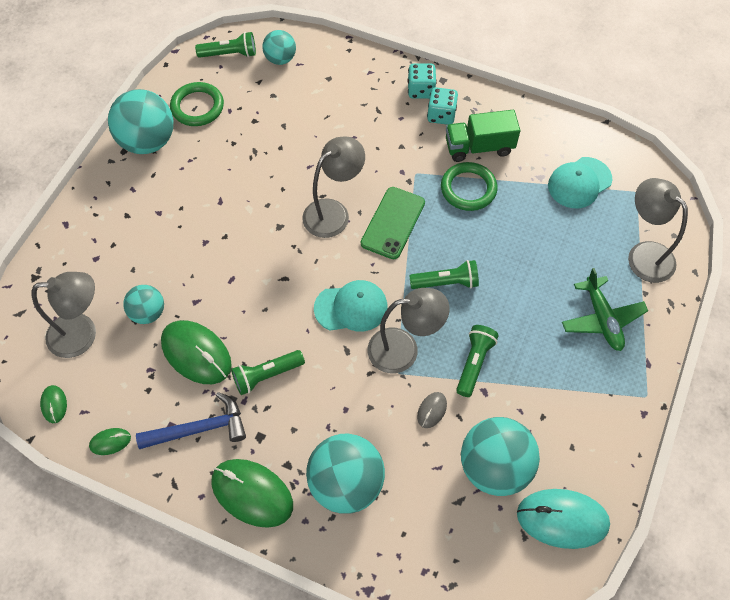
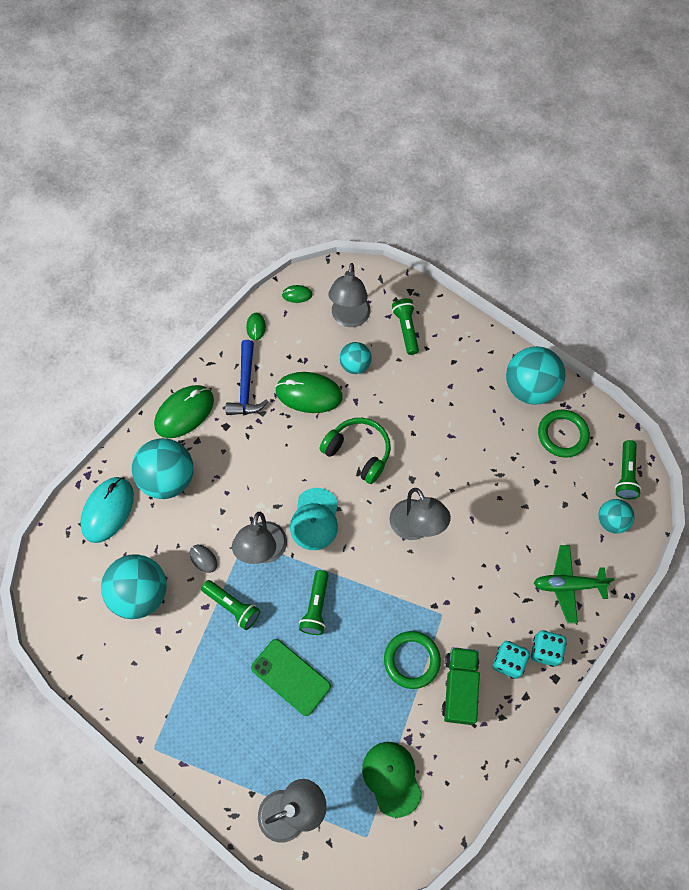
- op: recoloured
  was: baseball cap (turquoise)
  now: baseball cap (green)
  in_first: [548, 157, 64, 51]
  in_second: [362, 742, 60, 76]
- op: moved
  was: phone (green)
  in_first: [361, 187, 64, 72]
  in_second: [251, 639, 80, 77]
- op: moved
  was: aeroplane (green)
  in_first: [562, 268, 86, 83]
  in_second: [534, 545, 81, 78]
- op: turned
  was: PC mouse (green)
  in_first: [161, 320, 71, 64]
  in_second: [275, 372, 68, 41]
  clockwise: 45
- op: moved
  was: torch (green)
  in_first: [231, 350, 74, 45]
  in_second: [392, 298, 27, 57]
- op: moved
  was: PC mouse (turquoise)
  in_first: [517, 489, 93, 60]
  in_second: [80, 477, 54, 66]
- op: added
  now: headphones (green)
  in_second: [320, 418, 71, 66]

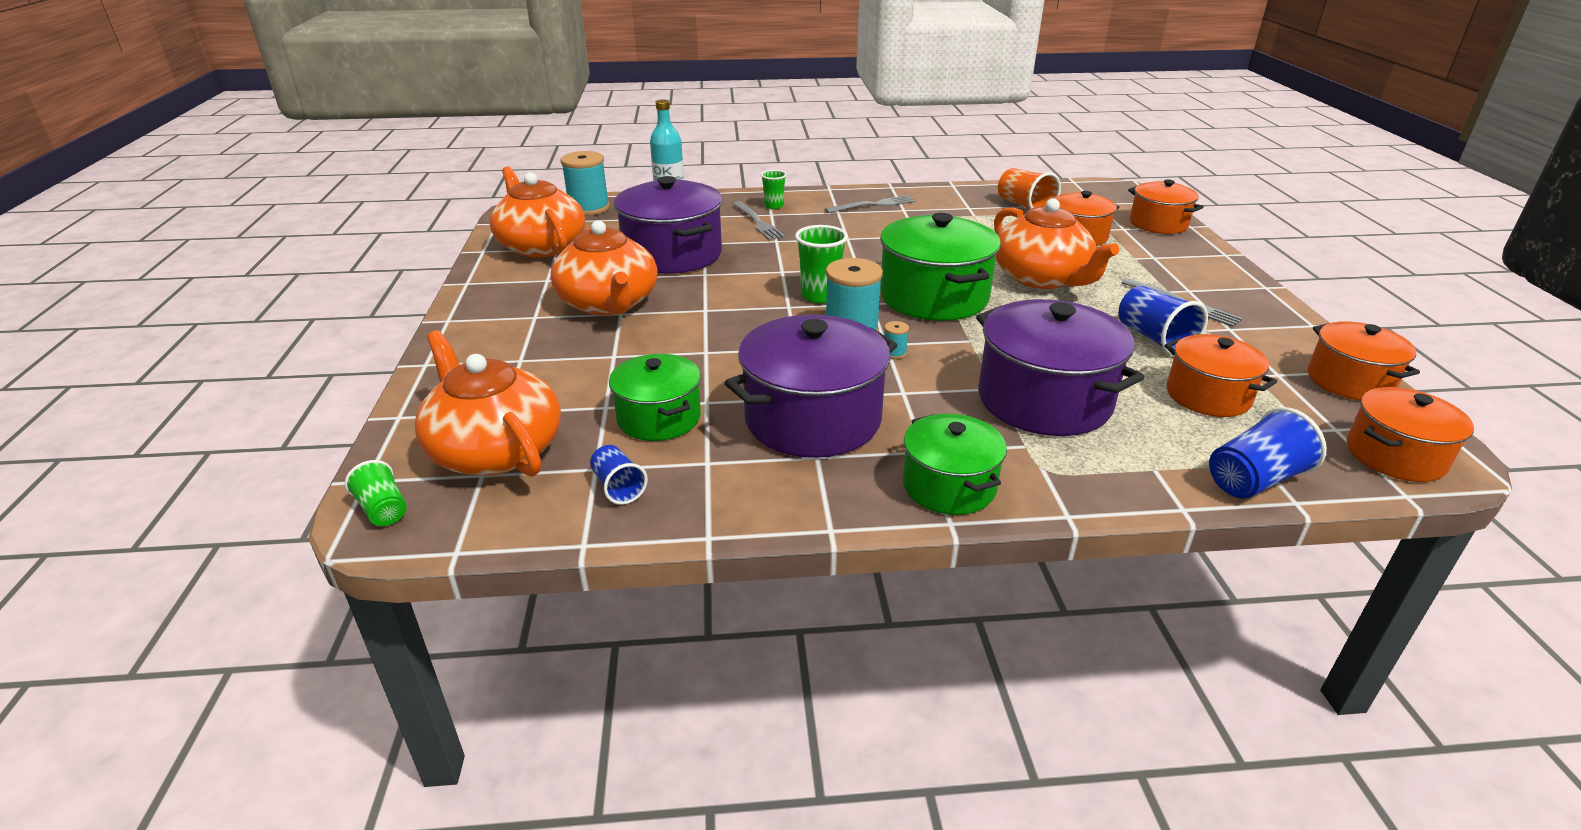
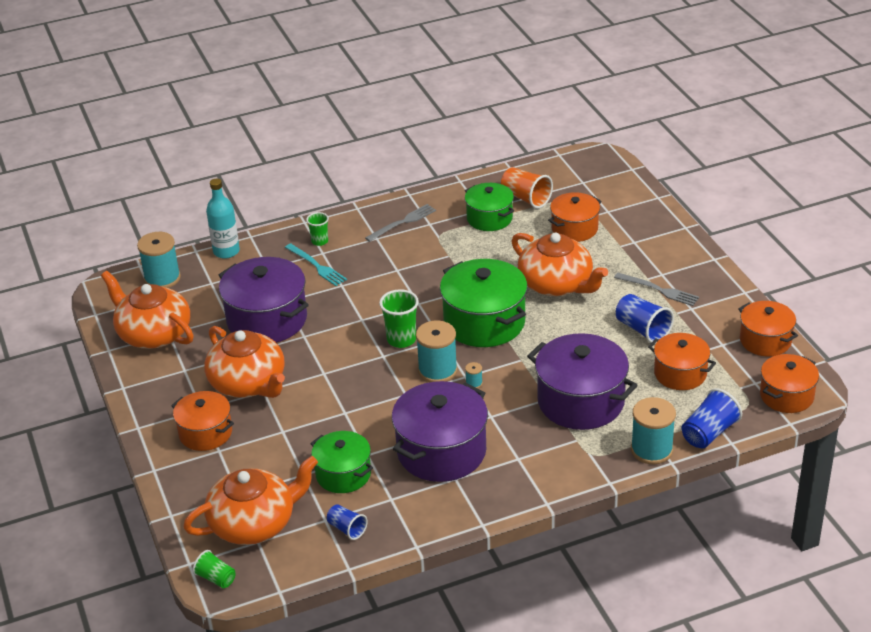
- op: moved
  was: pot (orange-coloured)
  in_first: [1128, 180, 76, 54]
  in_second: [171, 391, 63, 60]
- op: recoloured
  was: dinner fork (grey)
  now: dinner fork (turquoise)
  in_first: [733, 201, 52, 40]
  in_second: [285, 243, 62, 43]
- op: turned
  was: tea pot (orange-coloured)
  in_first: [415, 330, 146, 147]
  in_second: [183, 456, 135, 89]
  clockwise: 120
- op: moved
  was: pot (green)
  in_first: [903, 414, 104, 101]
  in_second: [465, 183, 49, 48]
- op: added
  now: reel of thread (turquoise)
  in_second: [631, 397, 45, 67]

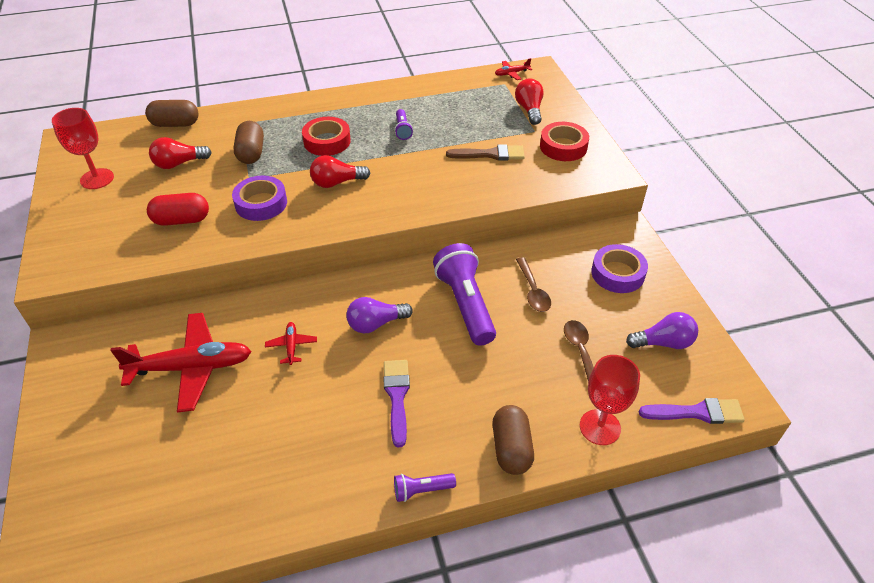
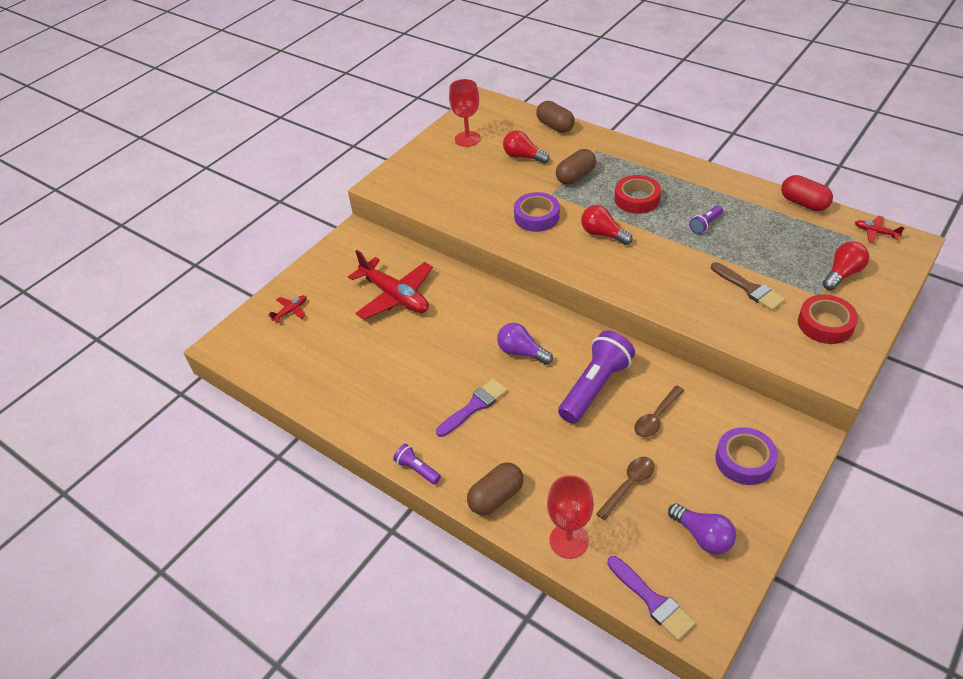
- op: moved
  was: capsule (red)
  in_first: [147, 193, 62, 33]
  in_second: [781, 175, 52, 36]
- op: moved
  was: aeroplane (red)
  in_first: [265, 322, 52, 43]
  in_second: [268, 295, 39, 28]

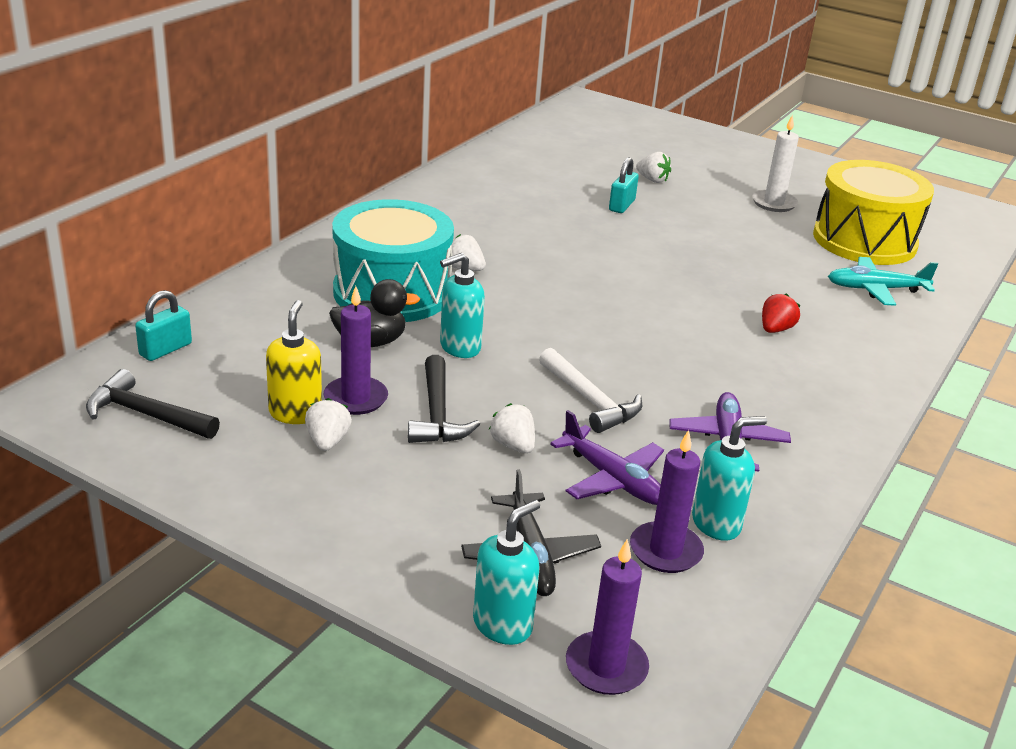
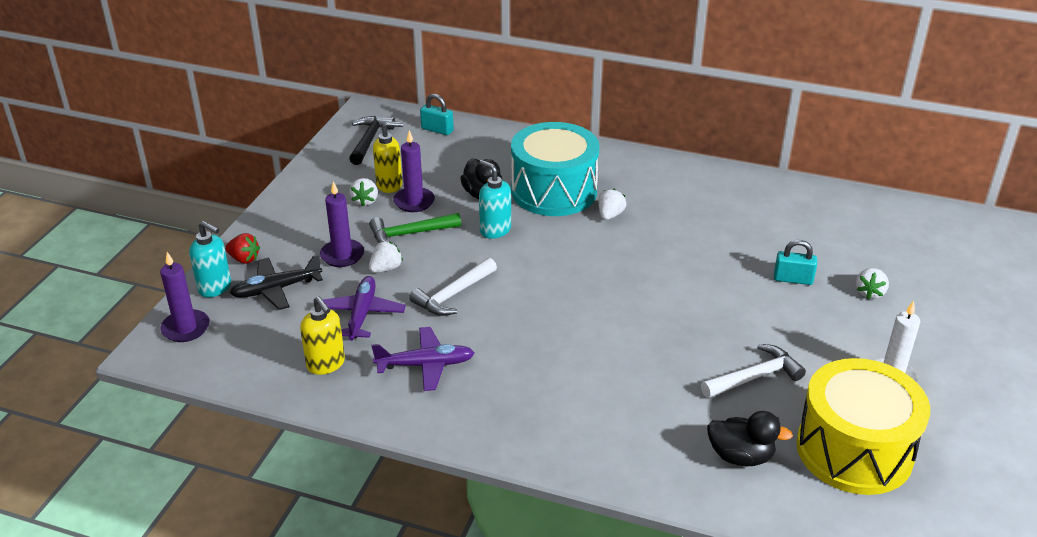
- op: replaced
  was: aeroplane (turquoise)
  now: rubber duck (black)
  in_first: [828, 257, 110, 49]
  in_second: [707, 411, 86, 55]
- op: moved
  was: toy strawberry (red)
  in_first: [762, 293, 38, 40]
  in_second: [225, 233, 35, 31]
- op: recoloured
  was: carpenter's hammer (black)
  now: carpenter's hammer (green)
  in_first: [408, 355, 72, 88]
  in_second: [369, 213, 92, 34]
- op: turned
  was: toy strawberry (pure white)
  in_first: [305, 398, 47, 53]
  in_second: [349, 178, 29, 29]
  clockwise: 105
- op: turned
  was: aeroplane (royal purple)
  in_first: [550, 410, 114, 95]
  in_second: [323, 276, 83, 65]
  clockwise: 150
- op: recoloured
  was: soap dispenser (turquoise)
  now: soap dispenser (golden)
  in_first: [692, 416, 75, 125]
  in_second: [300, 296, 45, 79]
- op: moved
  was: wax candle (royal purple)
  in_first: [630, 430, 74, 143]
  in_second: [320, 181, 44, 86]
- op: added
  now: carpenter's hammer (pure white)
  in_second: [701, 344, 105, 54]

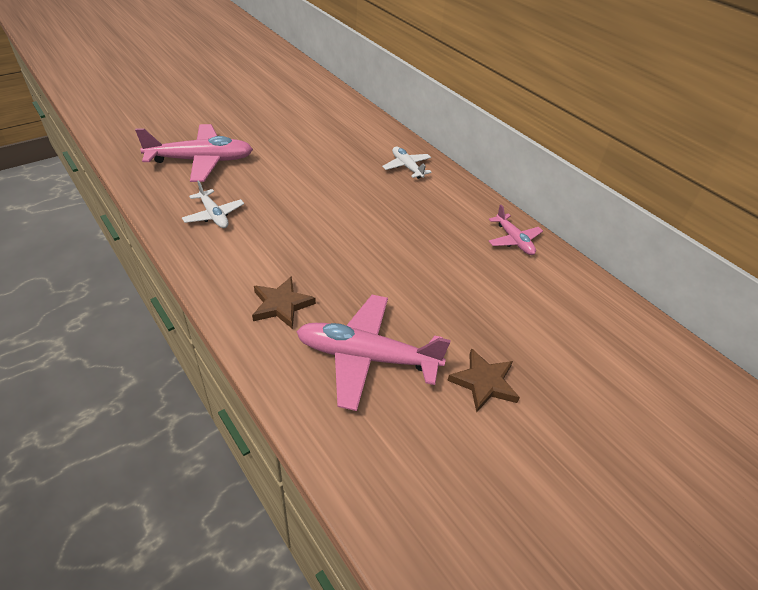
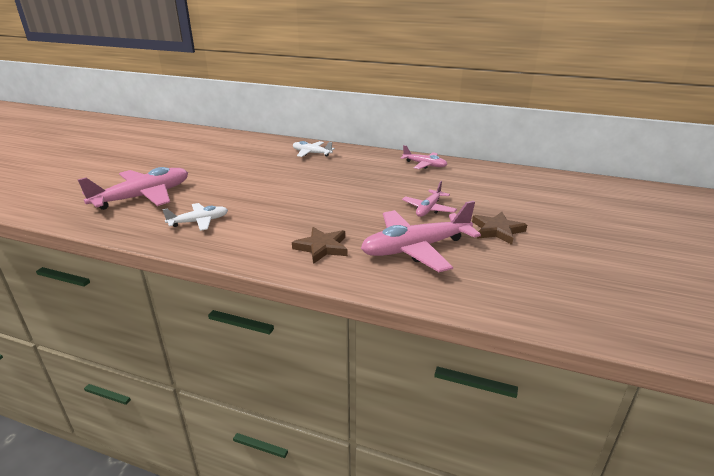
- op: turned
  was: aeroplane (pure white)
  in_first: [182, 180, 62, 48]
  in_second: [162, 203, 66, 28]
  clockwise: -45
- op: added
  now: aeroplane (pink)
  in_second: [402, 181, 55, 36]

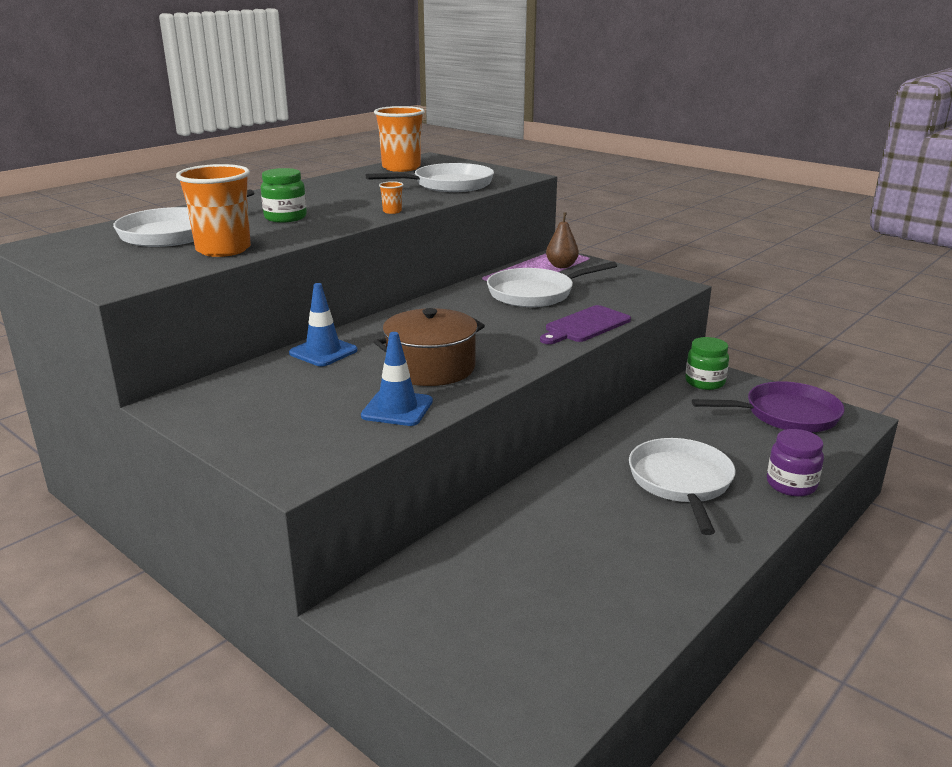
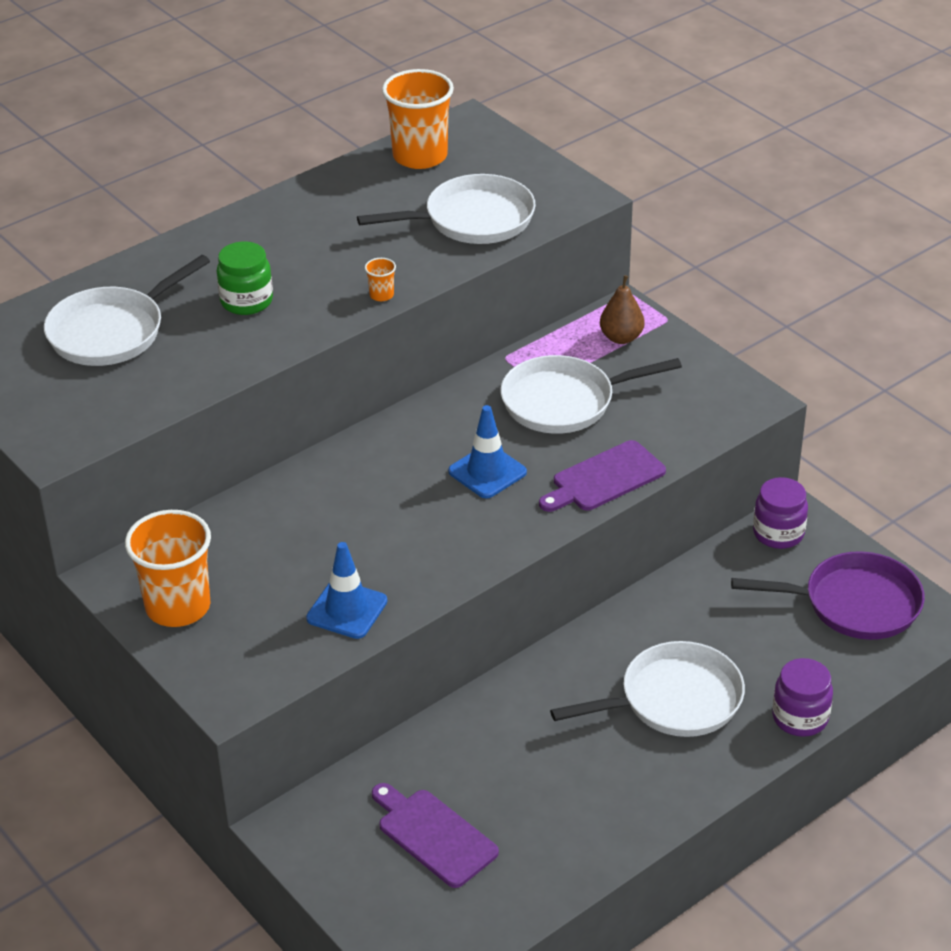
- op: moved
  was: cup (orange-coloured)
  in_first: [176, 164, 75, 93]
  in_second: [125, 510, 86, 117]
- op: moved
  was: traffic cone (cobalt)
  in_first: [289, 283, 69, 84]
  in_second: [448, 405, 79, 93]
- op: removed
  was: pot (russet)
  in_first: [374, 308, 111, 78]
- op: recoloured
  was: jam jar (green)
  now: jam jar (royal purple)
  in_first: [685, 337, 44, 53]
  in_second: [753, 477, 55, 72]
- op: turned
  was: skillet (pure white)
  in_first: [629, 438, 106, 97]
  in_second: [550, 641, 195, 96]
  clockwise: 60
- op: added
  now: cutting board (royal purple)
  in_second: [372, 783, 127, 105]

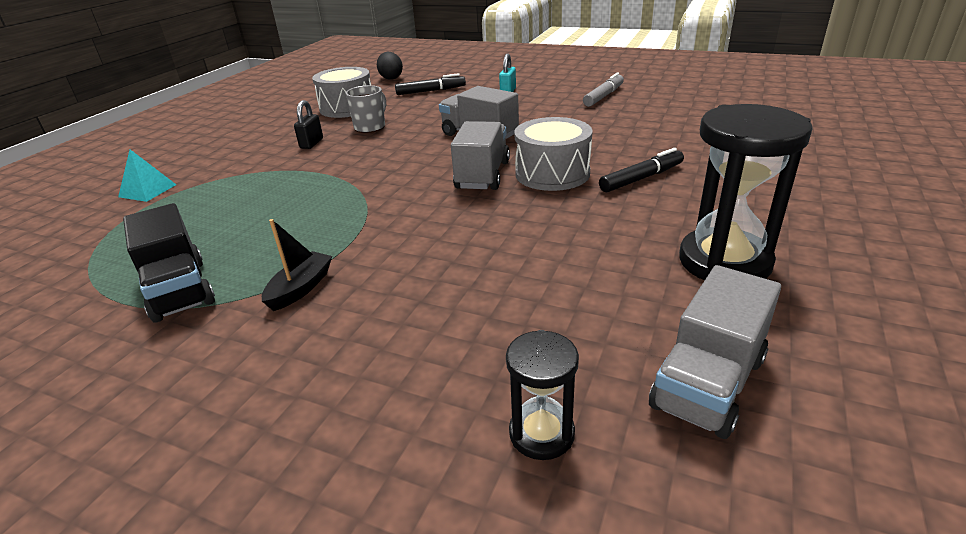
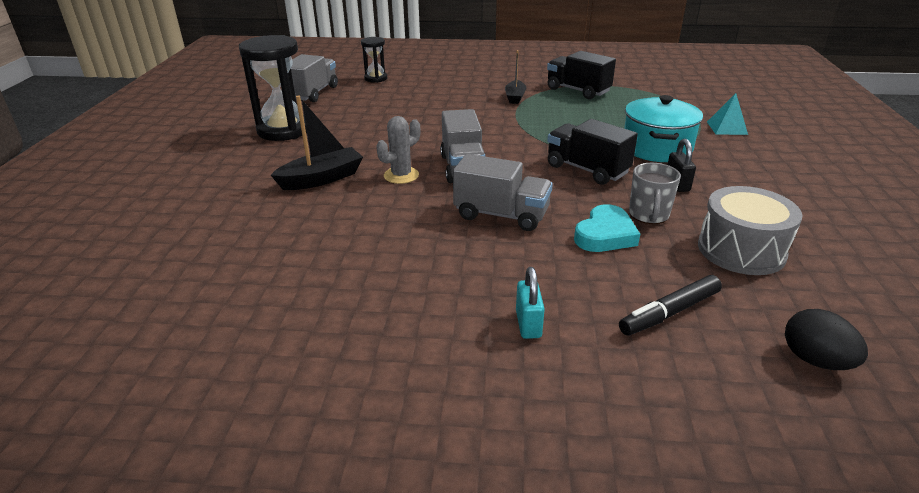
- op: removed
  was: felt pen (grey)
  in_first: [583, 72, 41, 35]
- op: replaced
  was: snare drum (grey)
  now: saguaro cactus (grey)
  in_first: [514, 117, 79, 74]
  in_second: [376, 116, 44, 68]
- op: replaced
  was: felt pen (black)
  now: sailboat (black)
  in_first: [599, 148, 85, 44]
  in_second: [271, 96, 92, 94]
- op: added
  now: pot (turquoise)
  in_second: [624, 95, 79, 67]
- op: added
  now: lorry (black)
  in_second: [547, 119, 91, 66]
- op: added
  now: heart (turquoise)
  in_second: [574, 204, 66, 48]

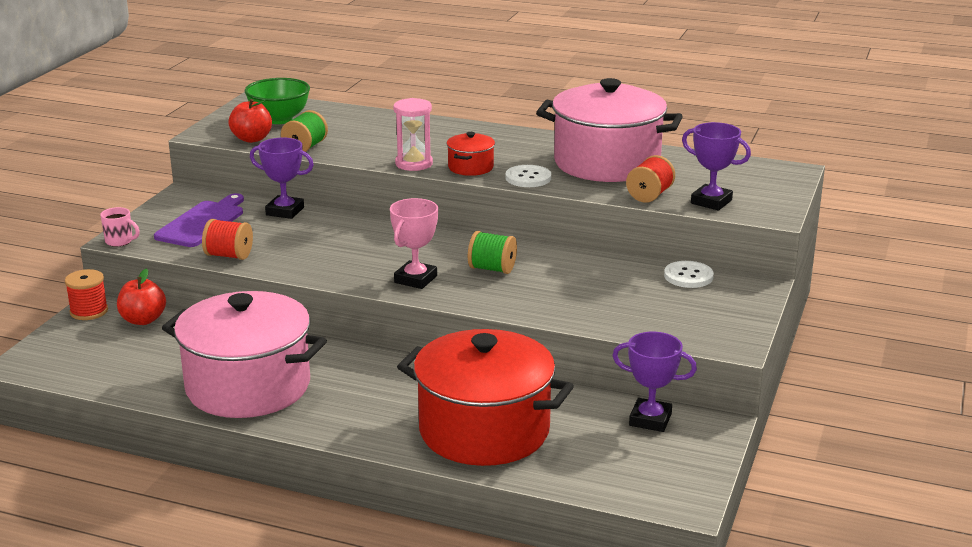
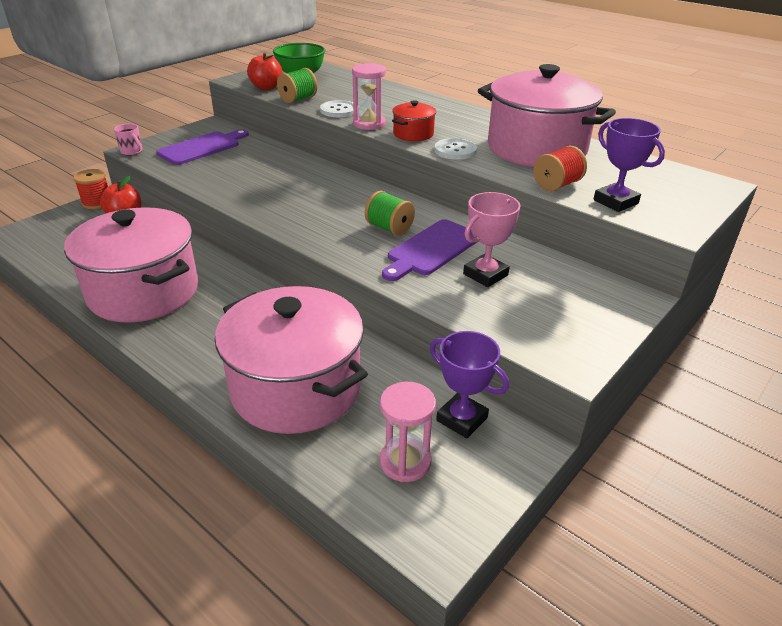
- op: removed
  was: prize cup (royal purple)
  in_first: [250, 138, 64, 81]
- op: moved
  was: prize cup (pink)
  in_first: [390, 198, 48, 91]
  in_second: [463, 192, 58, 95]
- op: removed
  was: reel of thread (red)
  in_first: [202, 219, 51, 41]
- op: moved
  was: shirt button (pure white)
  in_first: [664, 261, 50, 27]
  in_second: [320, 100, 33, 17]
- op: recoloured
  was: pot (red)
  now: pot (pink)
  in_first: [397, 329, 177, 137]
  in_second: [215, 286, 153, 148]
- op: added
  now: cutting board (royal purple)
  in_second: [382, 219, 96, 62]
- op: added
  now: sand timer (pink)
  in_second: [380, 382, 56, 100]

